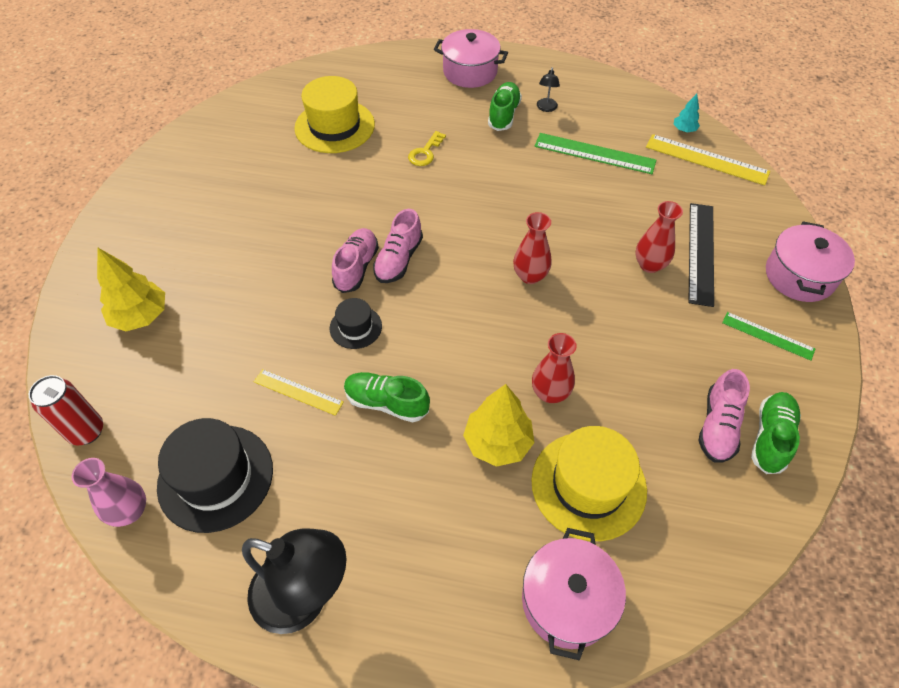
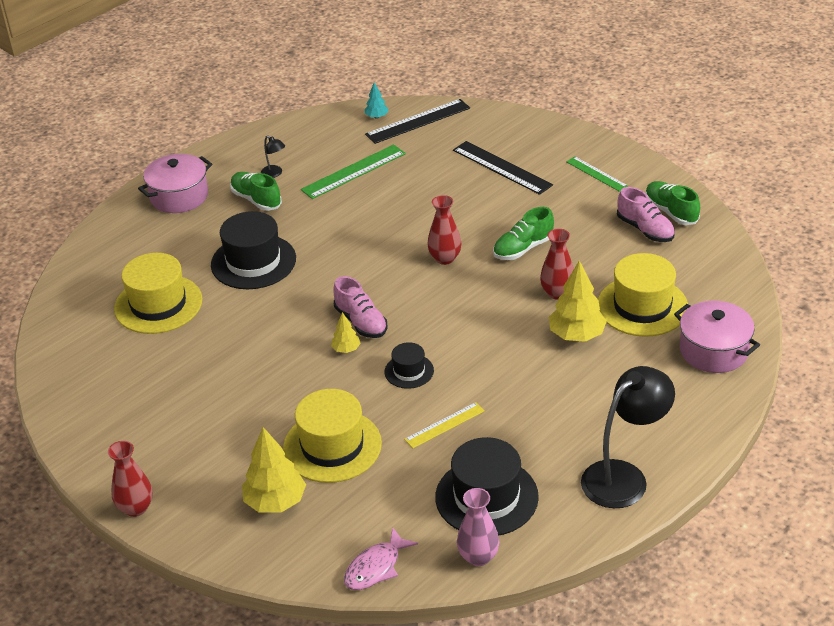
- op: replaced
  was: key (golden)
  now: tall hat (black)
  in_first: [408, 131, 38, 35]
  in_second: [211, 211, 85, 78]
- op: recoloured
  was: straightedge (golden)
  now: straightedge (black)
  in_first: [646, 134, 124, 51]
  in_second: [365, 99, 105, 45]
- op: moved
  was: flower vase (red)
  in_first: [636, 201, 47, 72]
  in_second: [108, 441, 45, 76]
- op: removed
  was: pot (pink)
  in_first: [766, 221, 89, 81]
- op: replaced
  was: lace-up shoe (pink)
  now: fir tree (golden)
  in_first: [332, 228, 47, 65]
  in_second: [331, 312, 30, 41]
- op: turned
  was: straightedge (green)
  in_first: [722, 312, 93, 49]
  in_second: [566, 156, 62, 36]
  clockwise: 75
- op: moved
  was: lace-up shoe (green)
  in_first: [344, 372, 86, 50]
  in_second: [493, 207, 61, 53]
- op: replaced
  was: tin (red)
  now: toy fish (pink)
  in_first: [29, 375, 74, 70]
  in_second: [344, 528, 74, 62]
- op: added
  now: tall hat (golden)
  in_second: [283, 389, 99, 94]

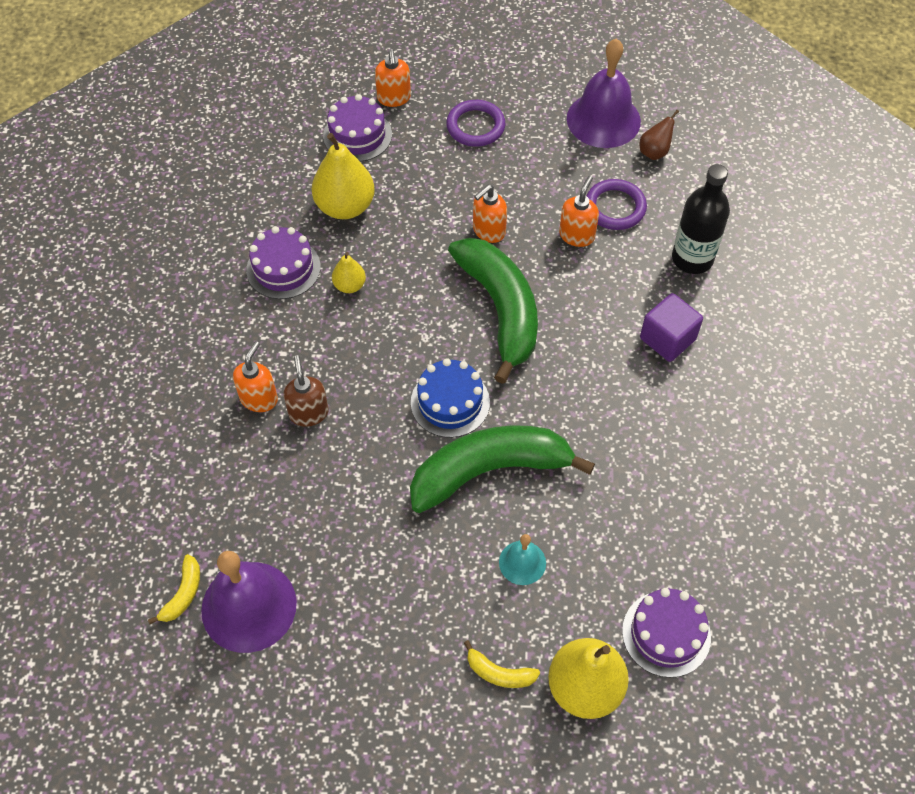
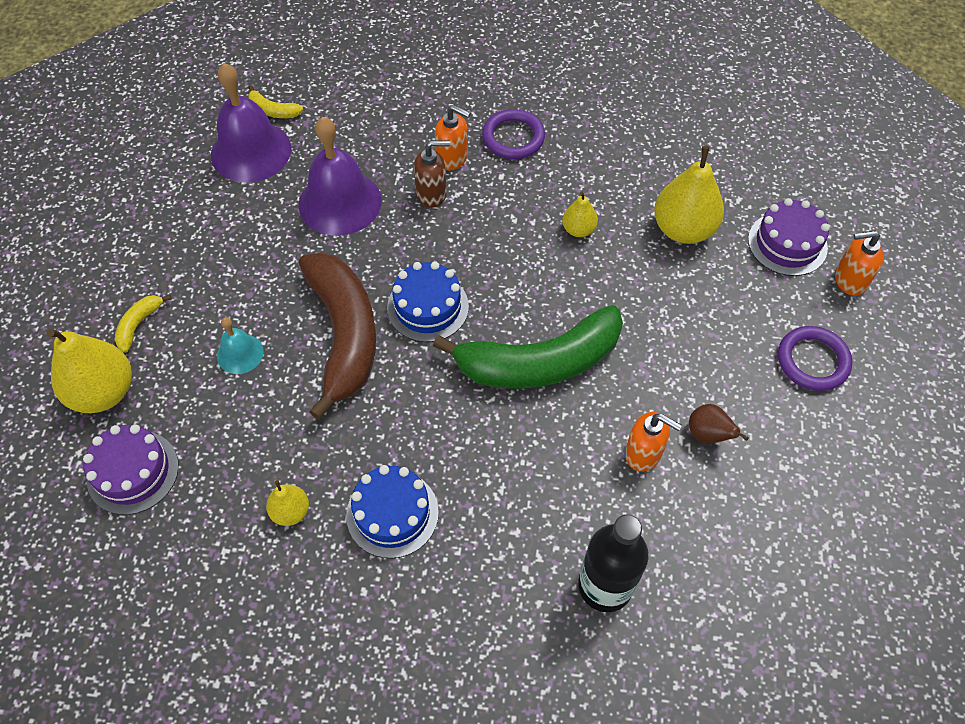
- op: moved
  was: bell (royal purple)
  in_first: [567, 38, 74, 110]
  in_second: [299, 117, 83, 119]
- op: moved
  was: pear fruit (russet)
  in_first: [640, 110, 39, 50]
  in_second: [689, 404, 60, 40]
- op: moved
  was: hoop (royal purple)
  in_first: [586, 179, 61, 51]
  in_second: [482, 109, 63, 50]
- op: removed
  was: soap dispenser (orange-coloured)
  in_first: [473, 185, 34, 58]
- op: removed
  was: gateau (royal purple)
  in_first: [246, 226, 75, 73]
- op: removed
  was: solid cube (royal purple)
  in_first: [640, 293, 63, 69]
- op: recoloured
  was: banana (green)
  now: banana (russet)
  in_first: [410, 425, 185, 88]
  in_second: [299, 252, 77, 168]
- op: added
  now: gateau (cobalt)
  in_second: [346, 465, 93, 93]
- op: added
  now: pear fruit (golden)
  in_second: [266, 480, 43, 46]

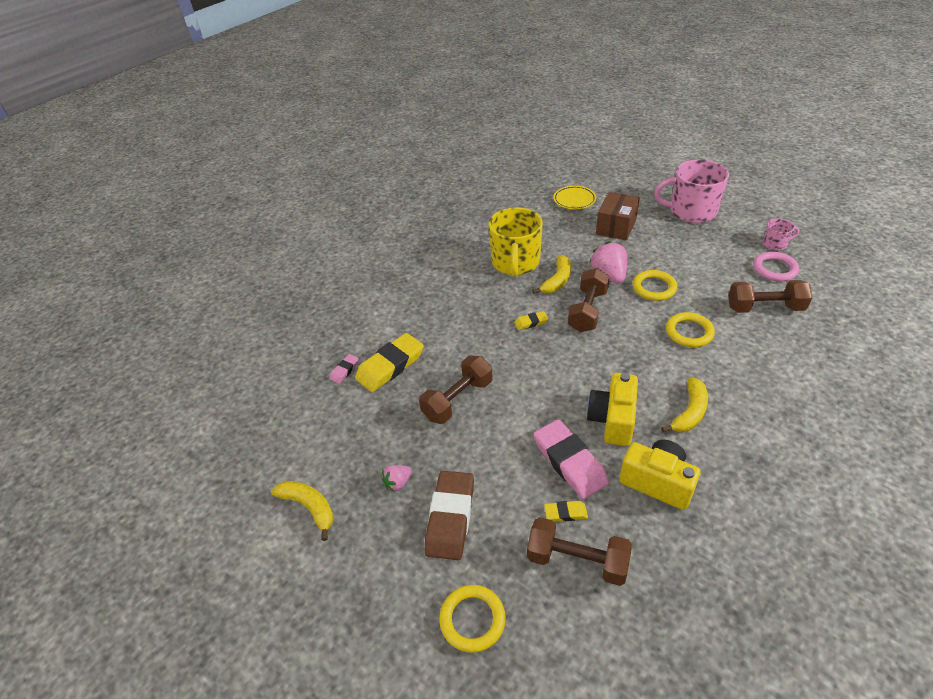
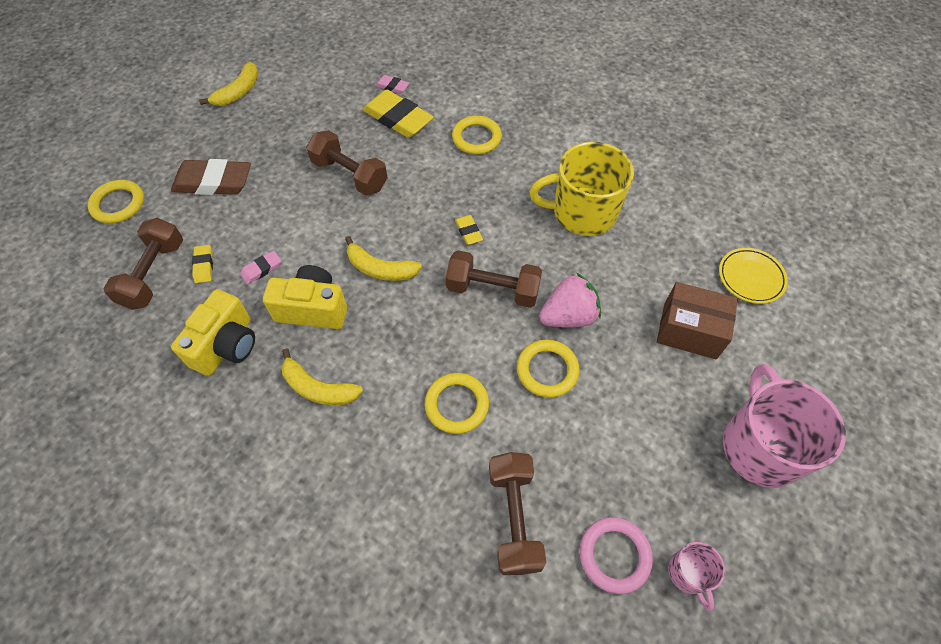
- op: moved
  was: banana (golden)
  in_first: [532, 255, 39, 39]
  in_second: [345, 236, 77, 45]
- op: resized
  was: eraser (pink)
  in_first: [533, 419, 76, 80]
  in_second: [240, 251, 41, 33]
  ratio: 0.47
- op: removed
  was: toy strawberry (pink)
  in_first: [382, 465, 30, 27]
- op: added
  now: hoop (golden)
  in_second: [452, 116, 50, 38]

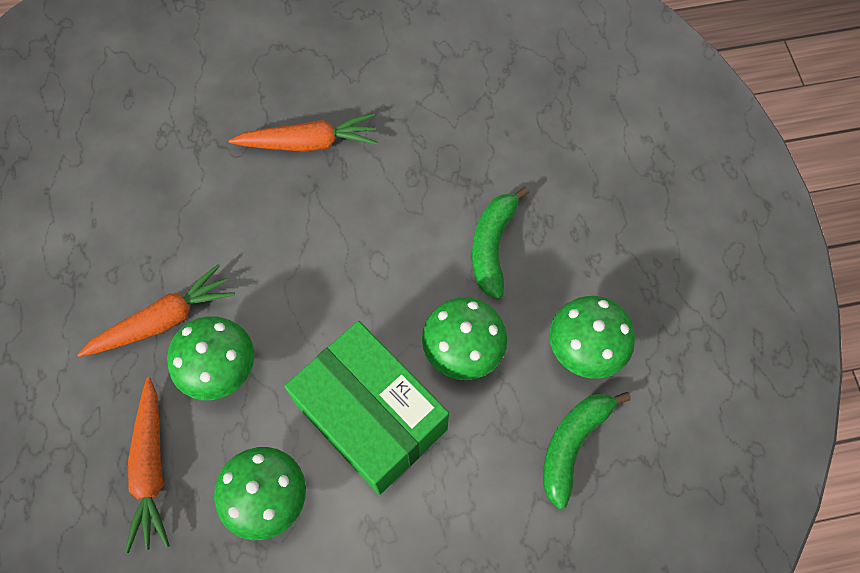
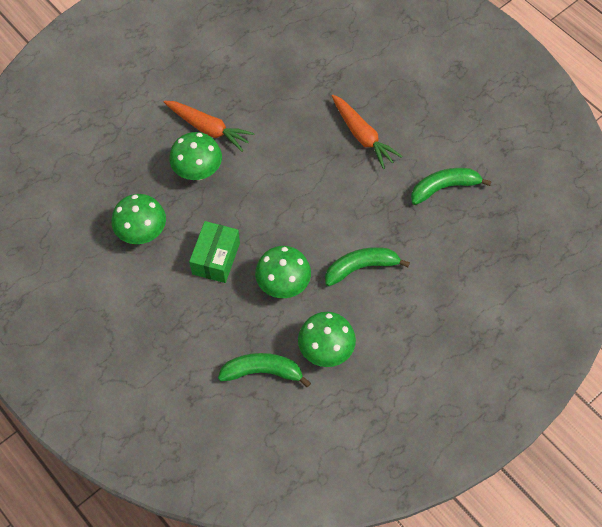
- op: resized
  was: box (green)
  in_first: [284, 321, 165, 174]
  in_second: [189, 221, 51, 62]
  ratio: 0.59
- op: removed
  was: root vegetable (orange-coloured)
  in_first: [125, 378, 45, 175]
- op: added
  now: banana (green)
  in_second: [411, 168, 81, 37]

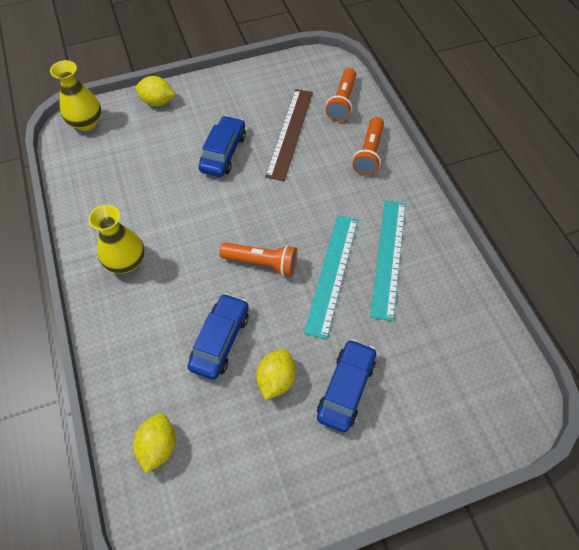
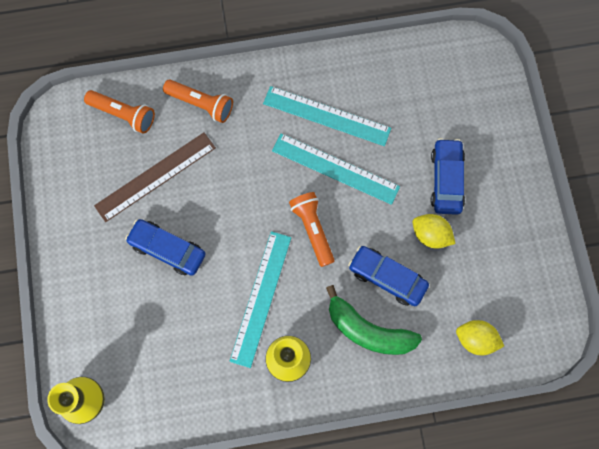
- op: removed
  was: toy lemon (golden)
  in_first: [136, 76, 39, 30]
- op: turned
  was: straightedge (russet)
  in_first: [265, 89, 48, 92]
  in_second: [94, 132, 122, 90]
  clockwise: -60
- op: turned
  was: torch (orange-coloured)
  in_first: [219, 243, 78, 33]
  in_second: [289, 192, 46, 75]
  clockwise: -45
- op: turned
  was: automobile (cobalt)
  in_first: [317, 339, 59, 94]
  in_second: [431, 138, 34, 77]
  clockwise: 60
- op: added
  now: straightedge (turquoise)
  in_second: [230, 231, 61, 137]
- op: added
  now: banana (green)
  in_second: [326, 285, 96, 70]

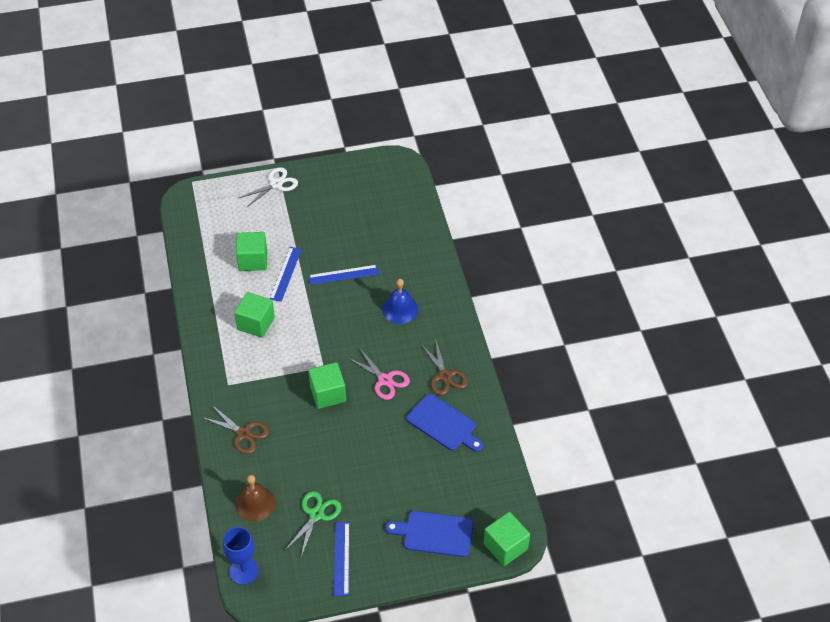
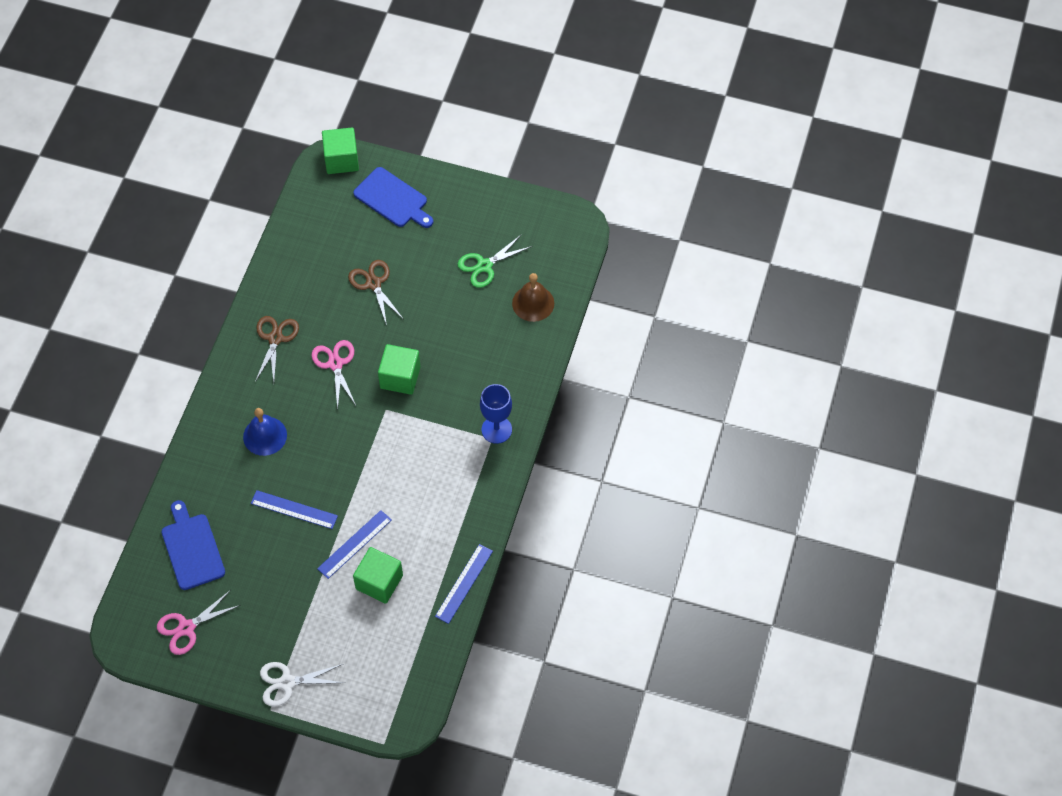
- op: removed
  was: solid cube (green)
  in_first: [234, 292, 41, 46]
- op: moved
  was: cutting board (cobalt)
  in_first: [406, 394, 77, 58]
  in_second: [161, 500, 64, 90]
- op: moved
  was: pair of scissors (russet)
  in_first: [201, 405, 68, 49]
  in_second: [348, 260, 55, 65]
- op: moved
  was: straightedge (cobalt)
  in_first: [334, 522, 16, 74]
  in_second: [435, 544, 58, 80]
- op: moved
  was: goblet (cobalt)
  in_first: [223, 527, 36, 58]
  in_second: [480, 384, 32, 60]
- op: added
  now: pair of scissors (pink)
  in_second: [157, 590, 83, 65]

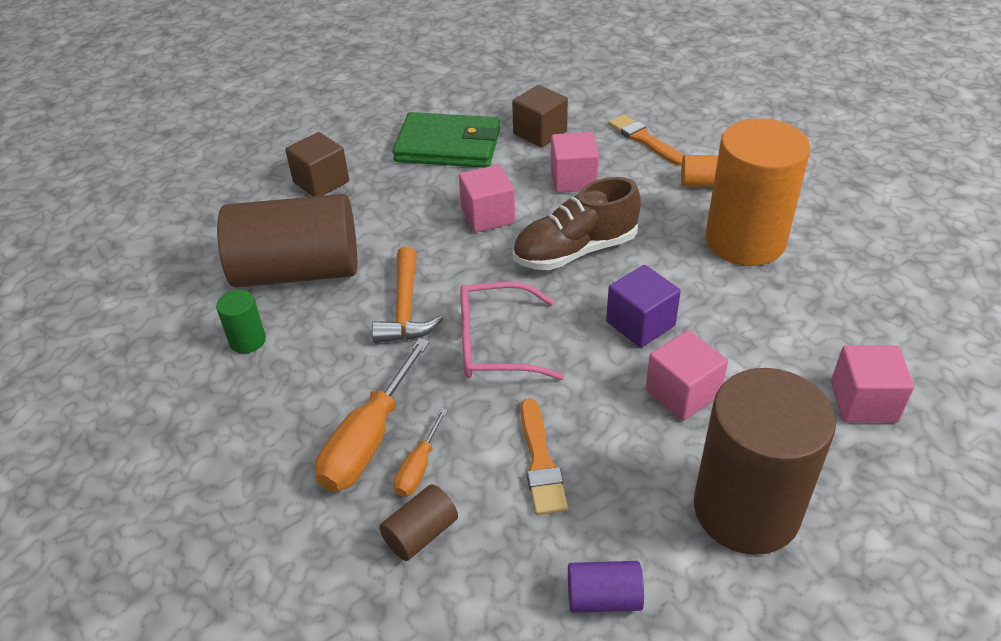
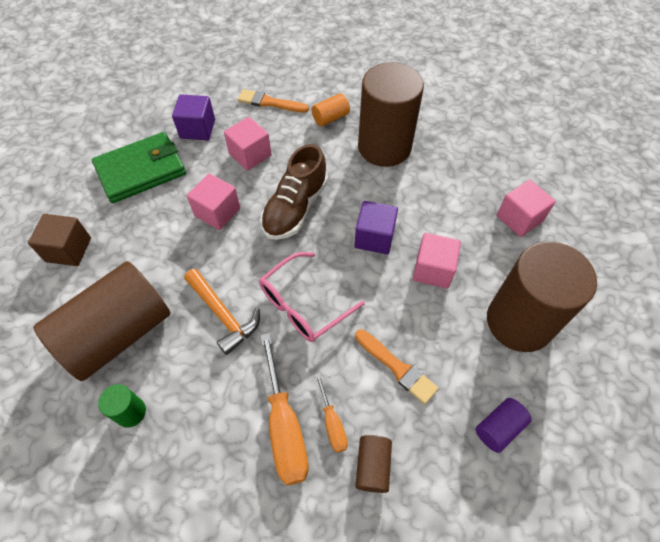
- op: recoloured
  was: solid cube (russet)
  now: solid cube (royal purple)
  in_first: [512, 85, 56, 62]
  in_second: [172, 94, 43, 46]
- op: recoloured
  was: cylinder (orange-coloured)
  now: cylinder (russet)
  in_first: [705, 118, 106, 148]
  in_second: [358, 62, 66, 105]

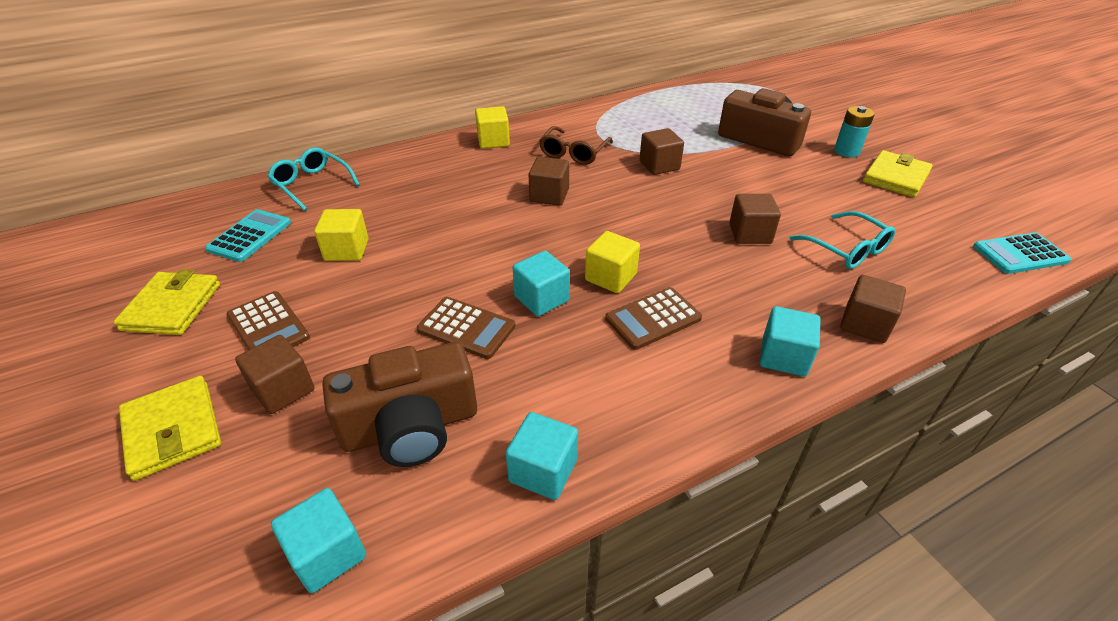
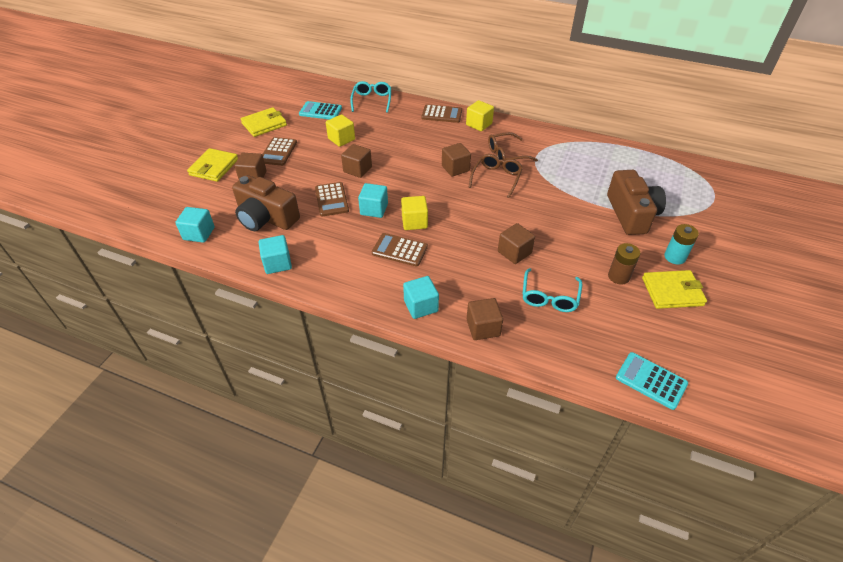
- op: moved
  was: solid cube (russet)
  in_first: [639, 128, 45, 47]
  in_second: [341, 144, 31, 34]
- op: turned
  was: pocket calculator (turquoise)
  in_first: [205, 209, 86, 53]
  in_second: [299, 101, 43, 19]
  clockwise: -150
- op: added
  now: pocket calculator (russet)
  in_second: [421, 104, 41, 19]
- op: added
  now: glasses (russet)
  in_second: [469, 154, 54, 44]
- op: added
  now: power cell (russet)
  in_second: [608, 243, 32, 42]

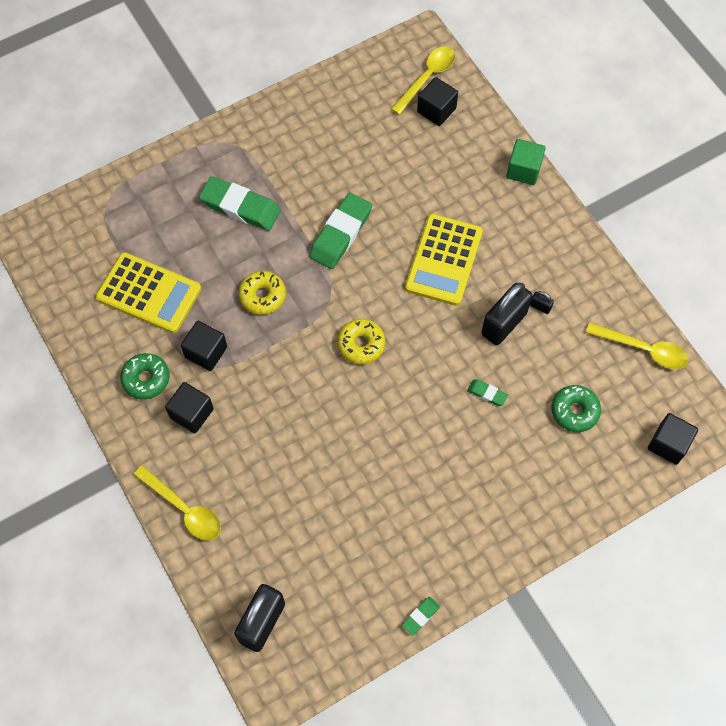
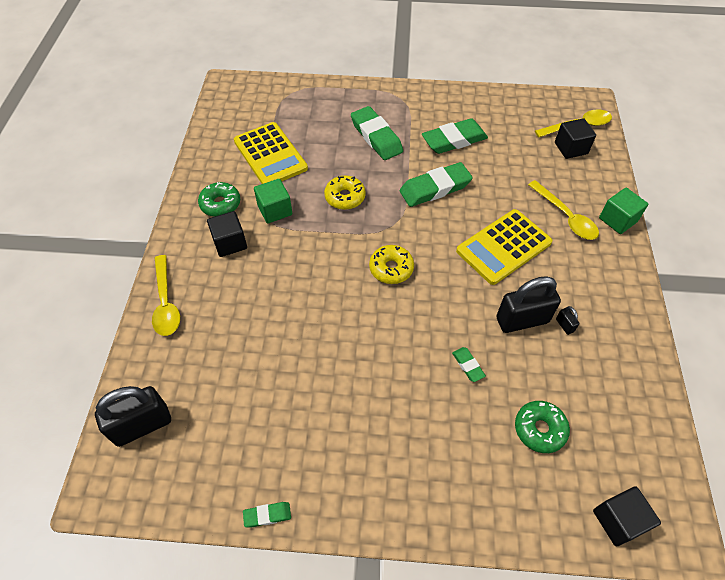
- op: recoloured
  was: solid cube (black)
  now: solid cube (green)
  in_first: [181, 321, 46, 50]
  in_second: [254, 179, 38, 45]
- op: moved
  was: spoon (golden)
  in_first: [586, 322, 103, 47]
  in_second: [528, 180, 71, 60]
- op: added
  now: eraser (green)
  in_second: [422, 118, 66, 36]

